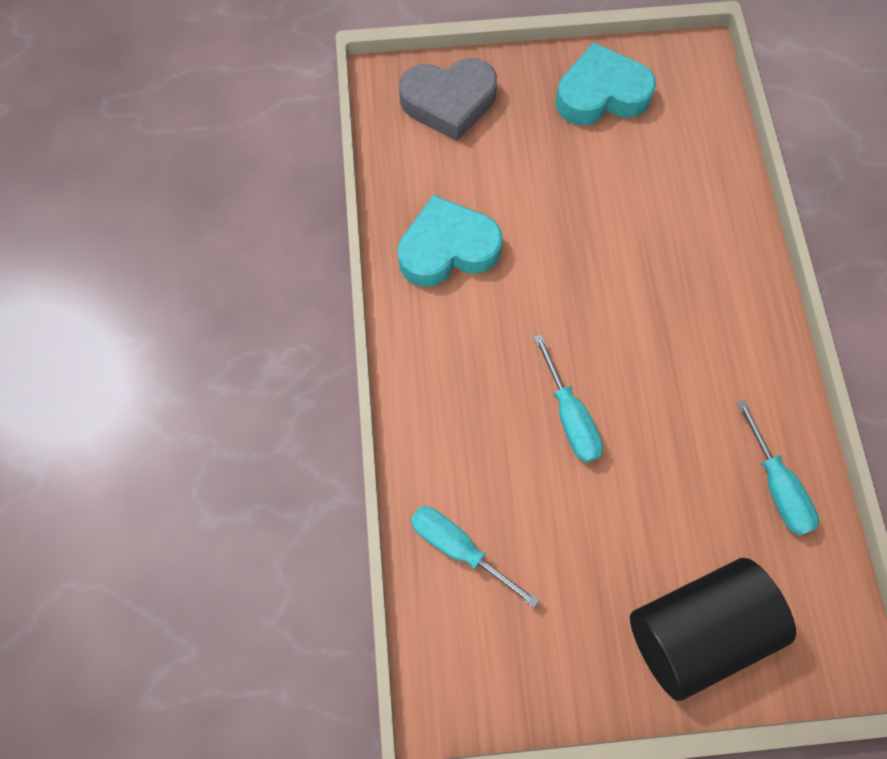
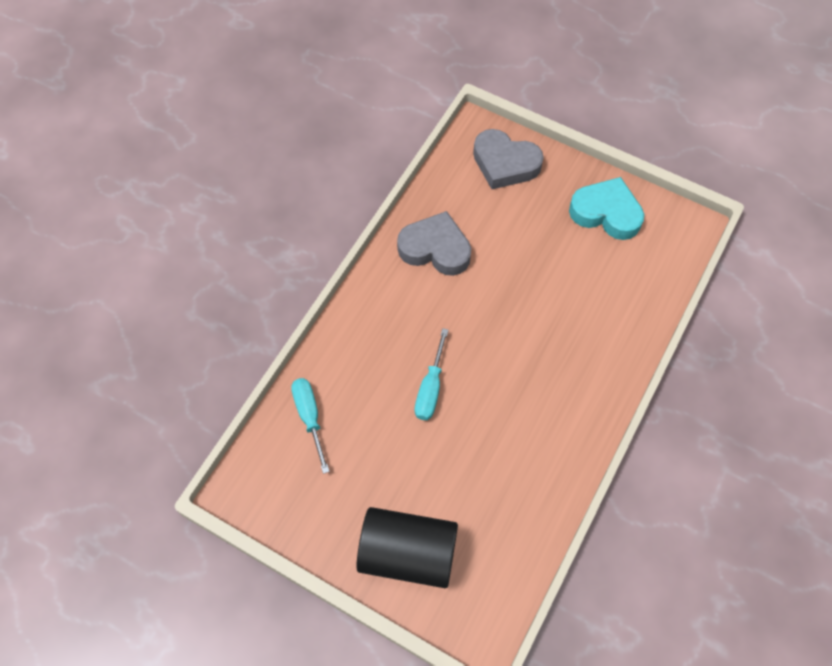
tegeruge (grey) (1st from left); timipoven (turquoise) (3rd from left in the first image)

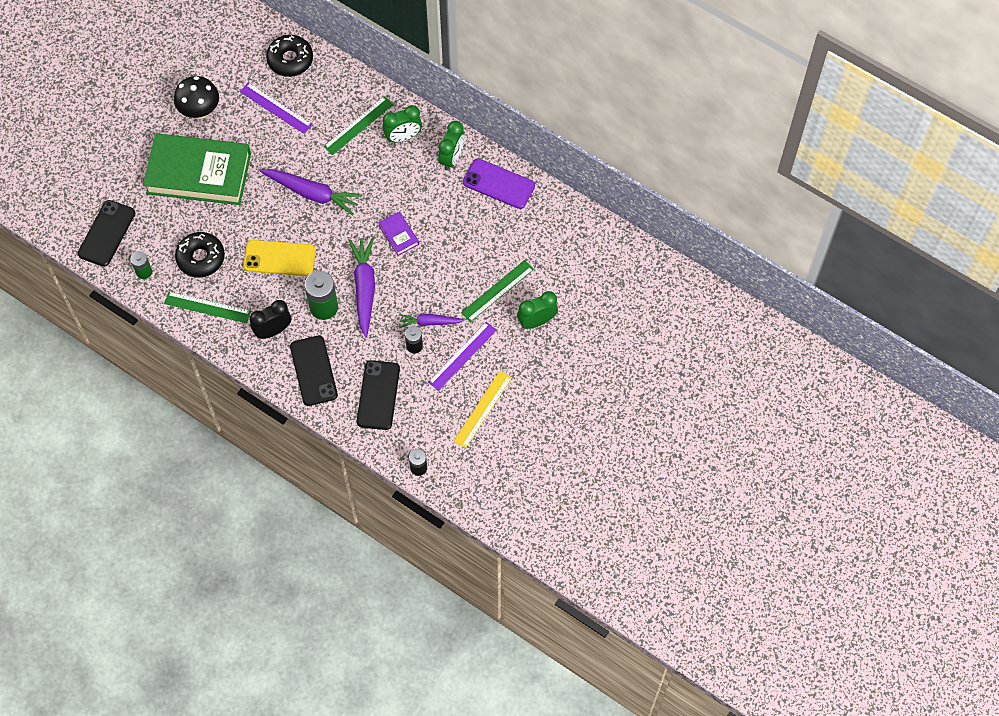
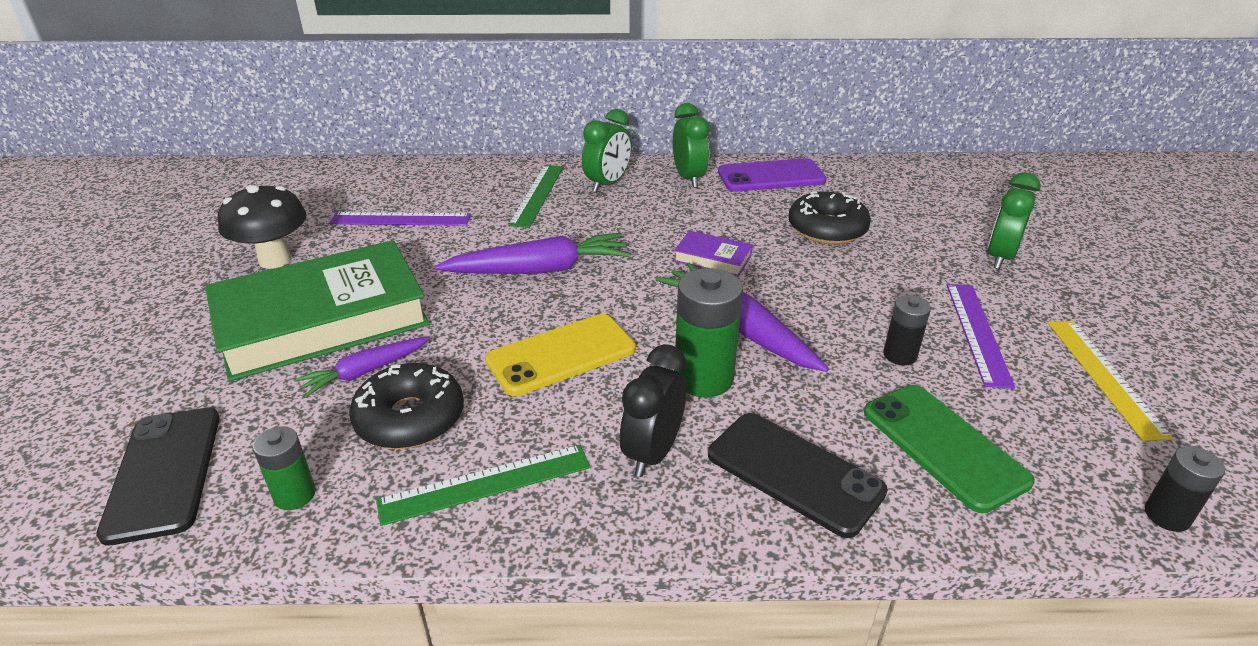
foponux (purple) (1st from left); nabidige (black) (2nd from left); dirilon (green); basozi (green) (3rd from left in the first image)

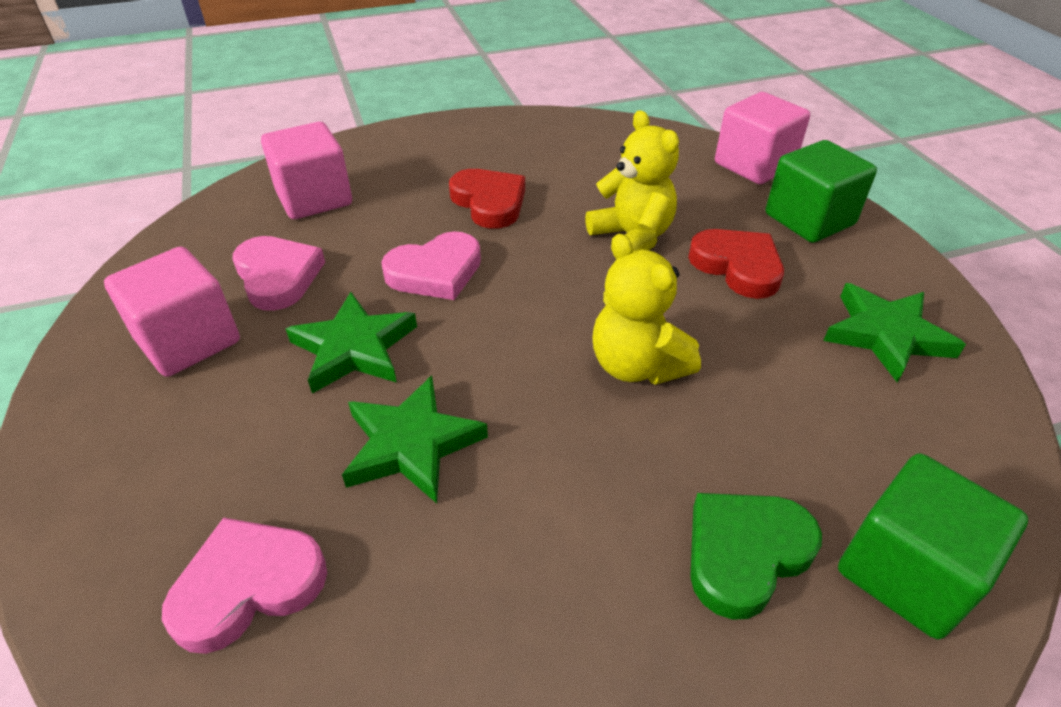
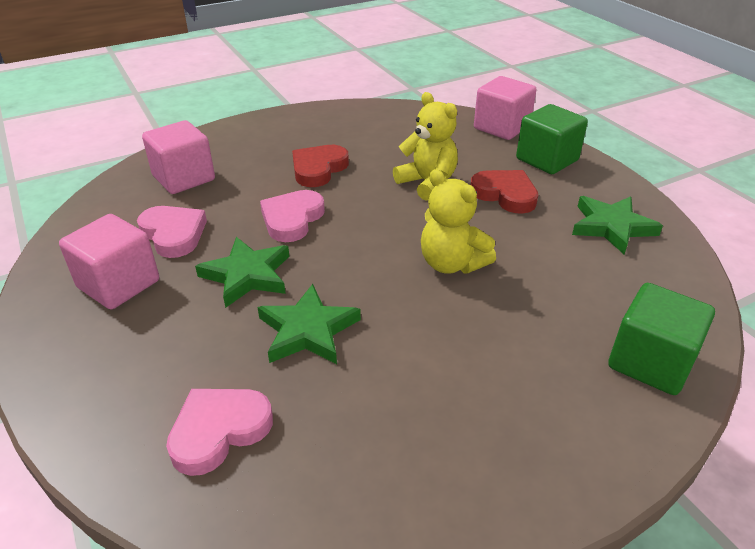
tegeruge (pink) (3rd from left); tegeruge (red) (1st from left); tegeruge (green)

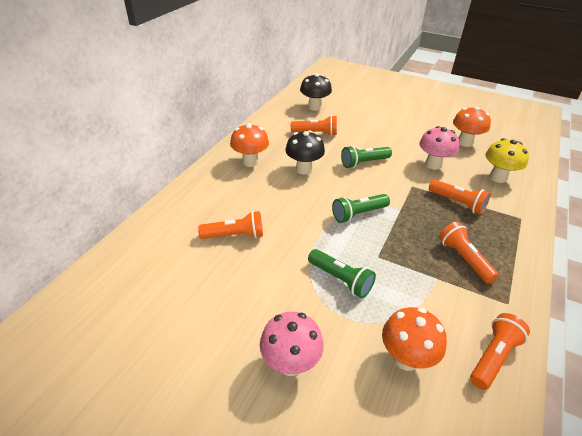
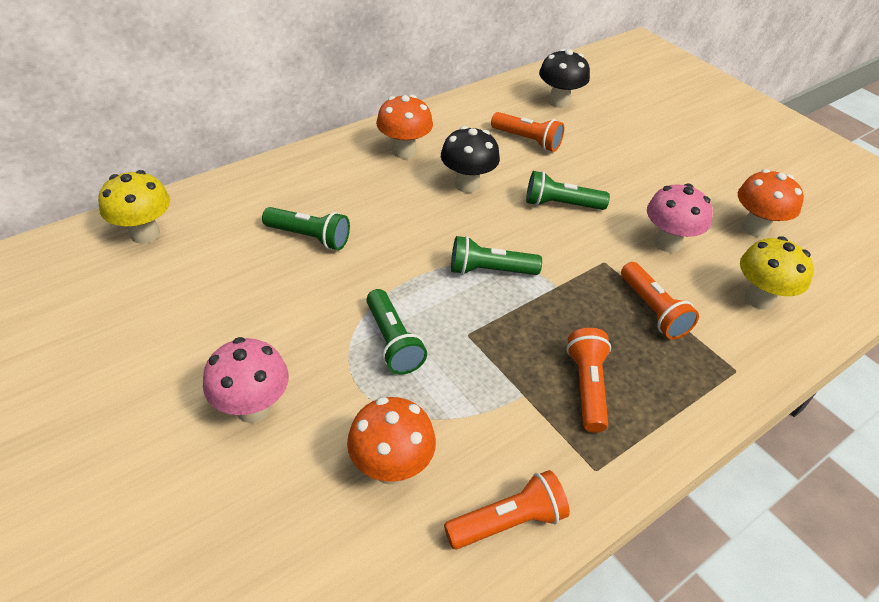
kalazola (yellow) (1st from left); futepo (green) (1st from left)

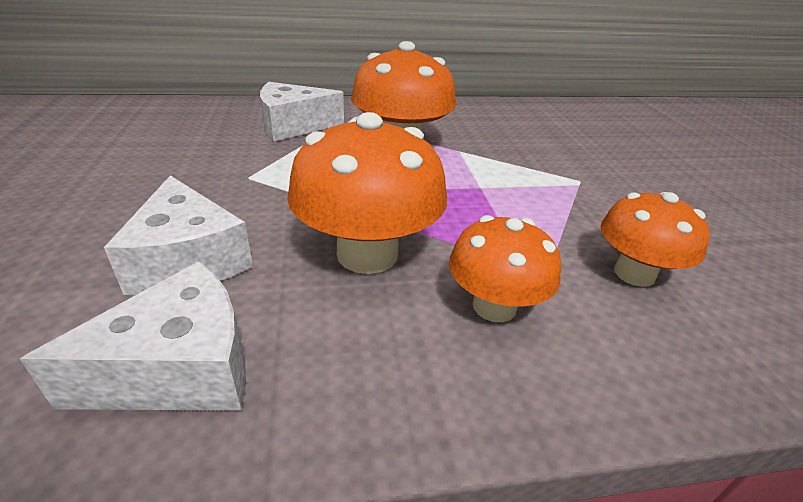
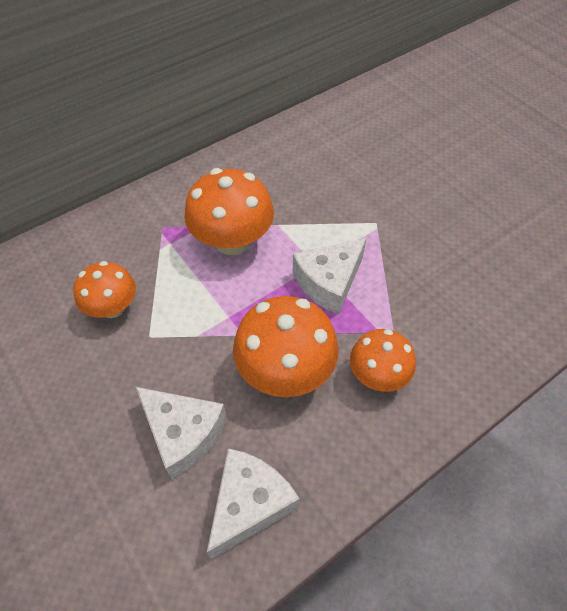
kalazola (orange) (1st from left); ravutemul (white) (3rd from left)

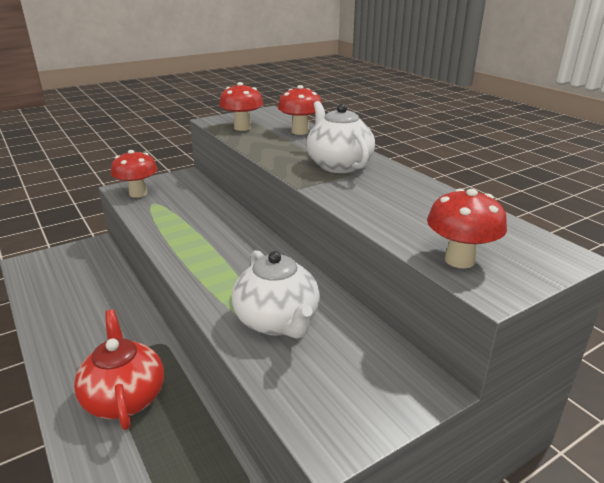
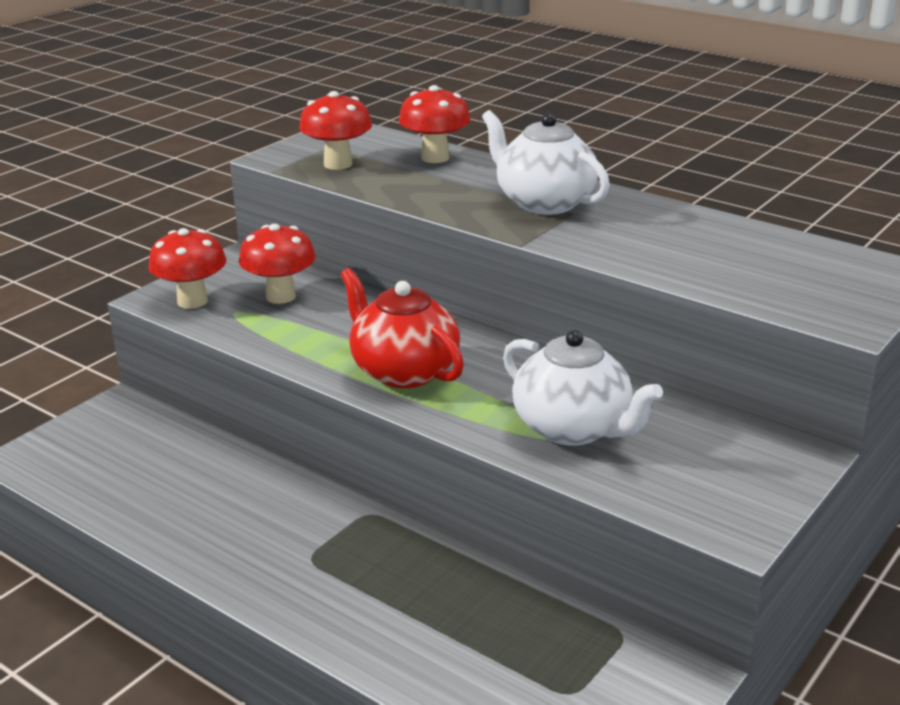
kalazola (red) (2nd from left); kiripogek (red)

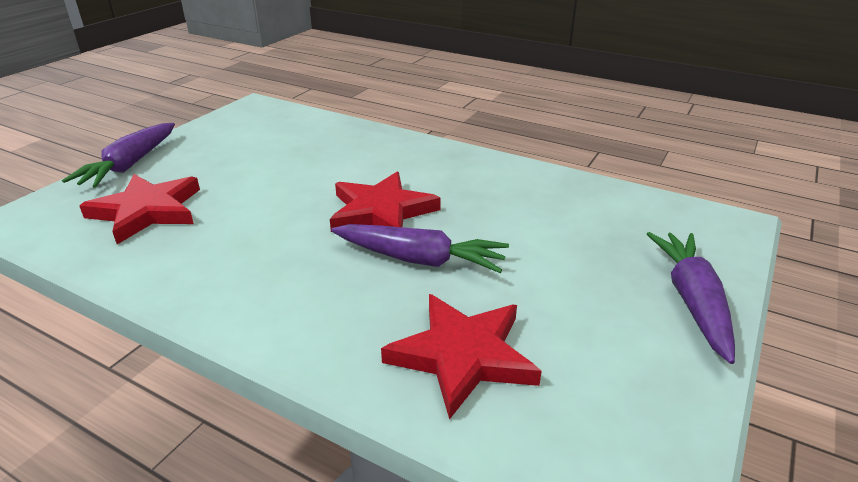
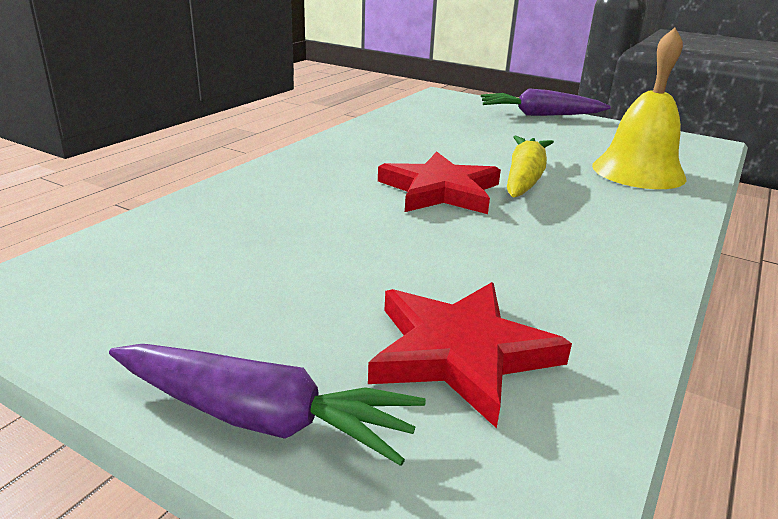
foponux (yellow); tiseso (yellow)

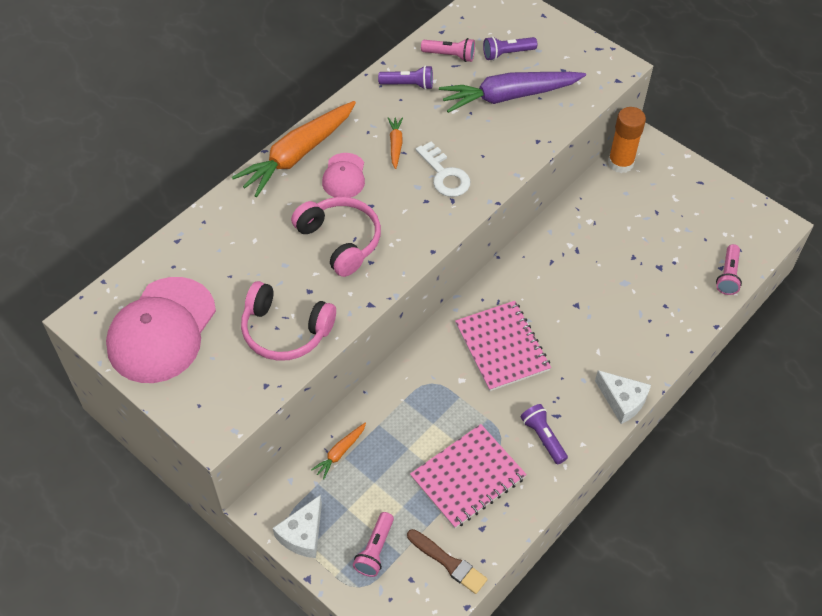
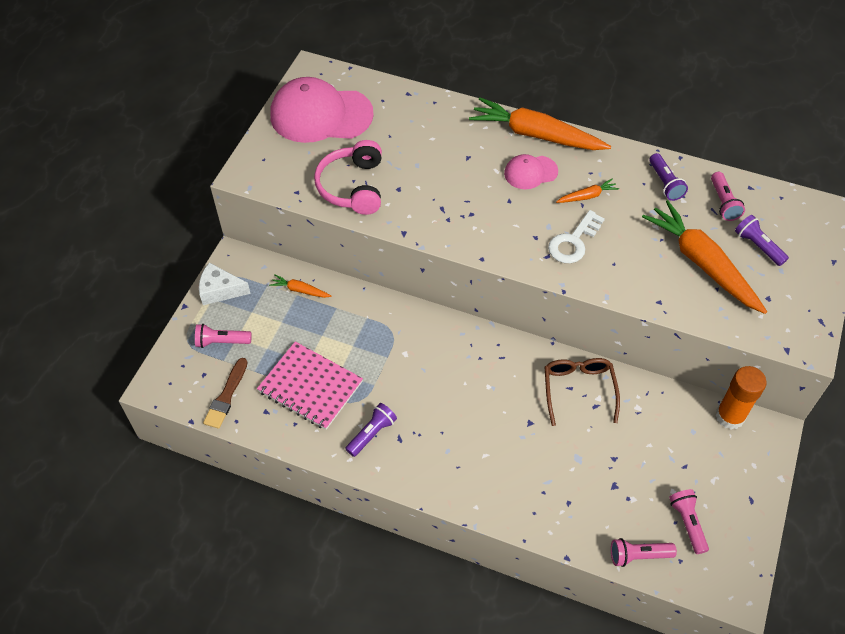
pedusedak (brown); foponux (orange) (4th from left); futepo (pink) (3rd from left); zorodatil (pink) (2nd from left in the first image); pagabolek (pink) (2nd from left in the first image); ravutemul (white) (2nd from left in the first image)

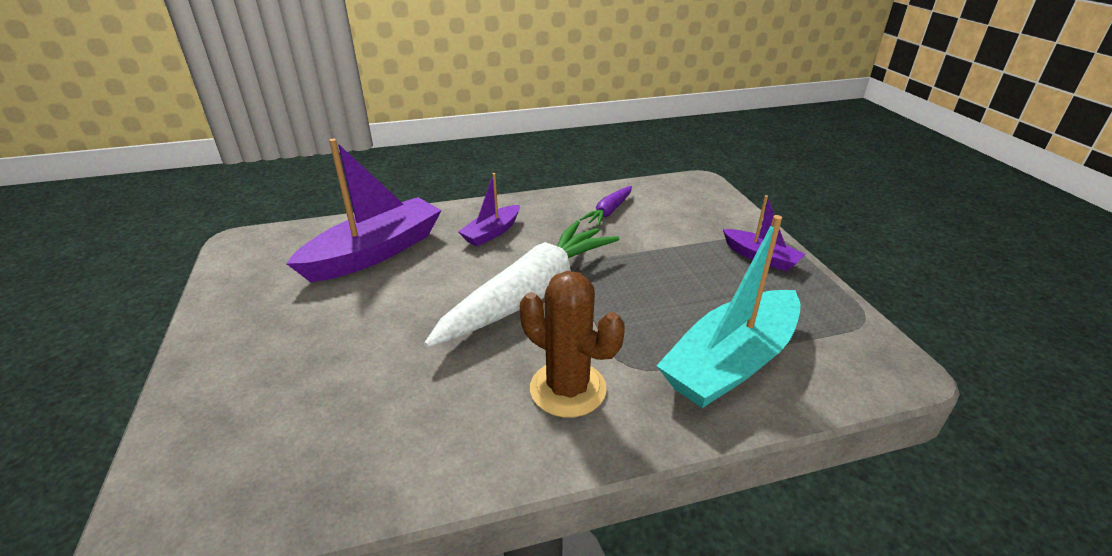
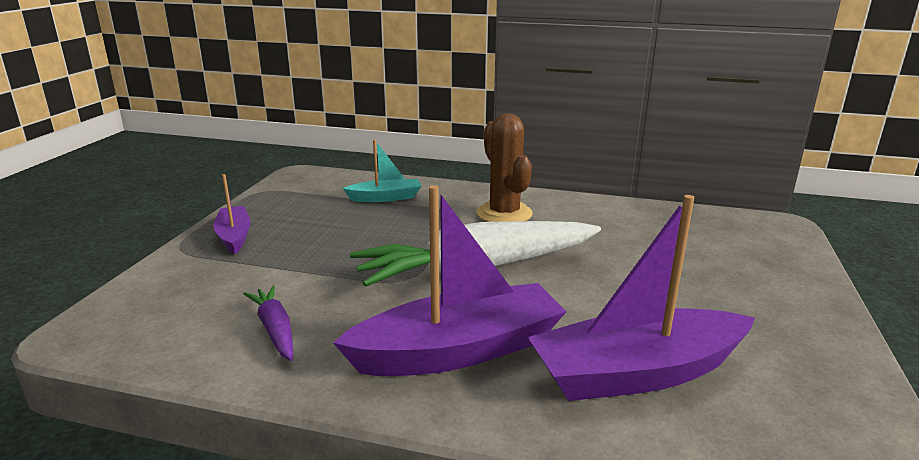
foponux (purple); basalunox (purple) (2nd from left); basalunox (turquoise)

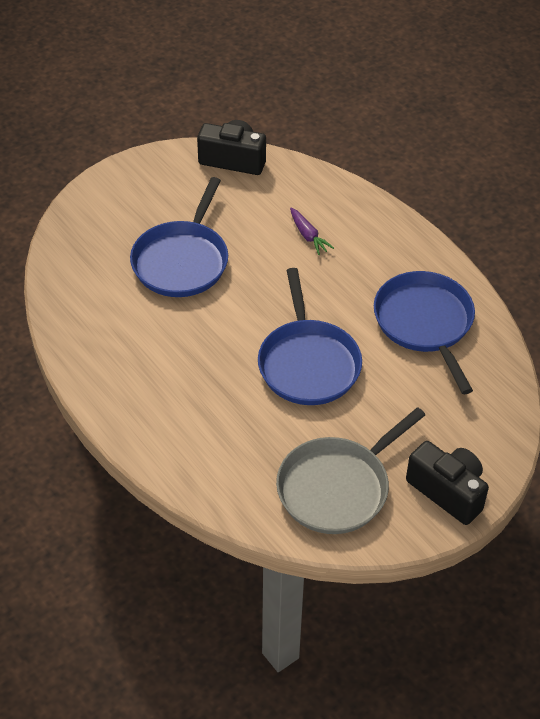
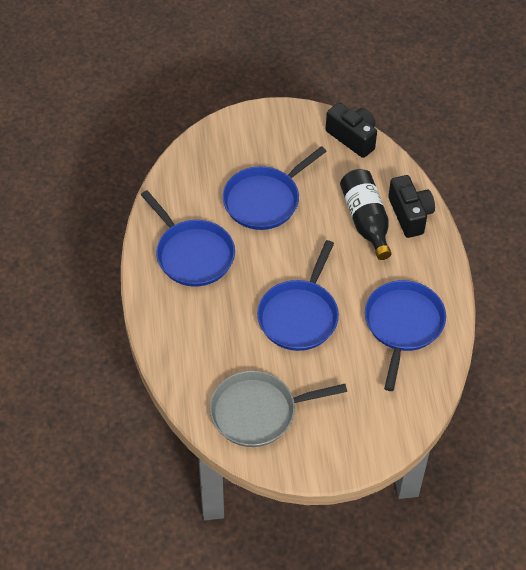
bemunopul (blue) (1st from left); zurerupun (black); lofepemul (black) (2nd from left)

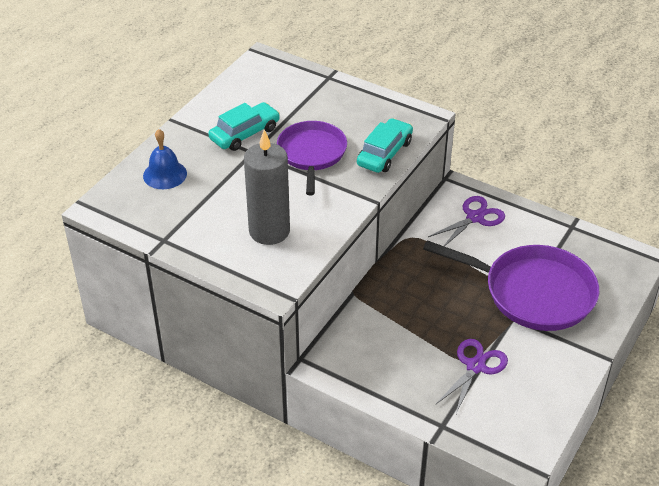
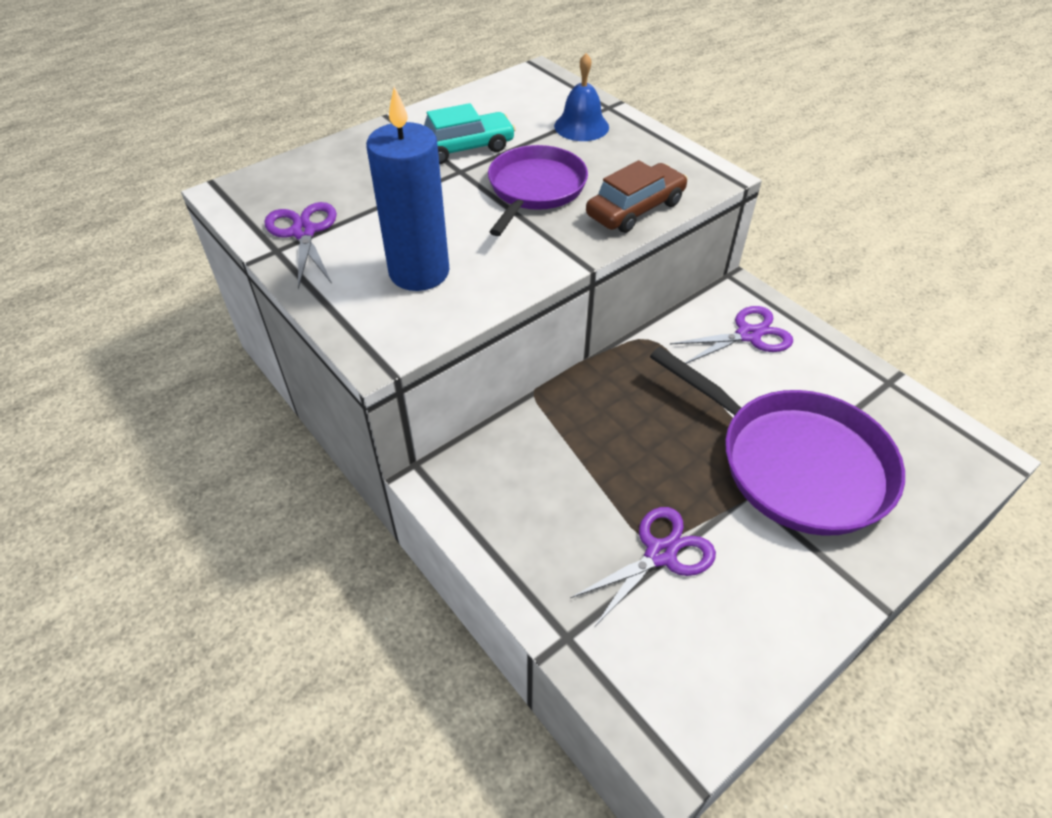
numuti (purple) (1st from left); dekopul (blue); tiseso (blue); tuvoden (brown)

